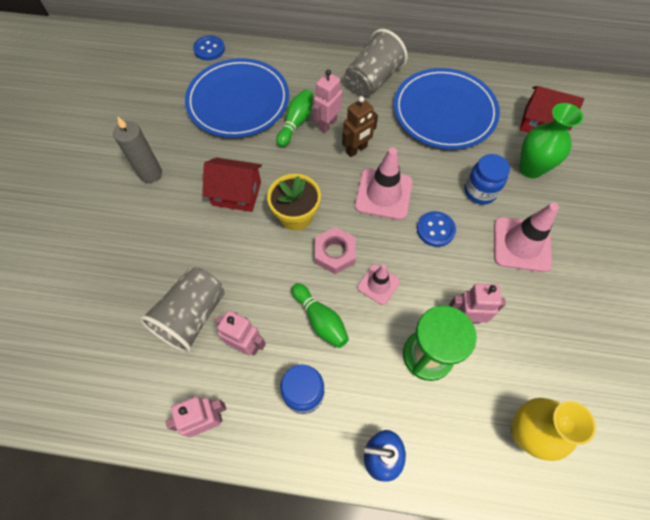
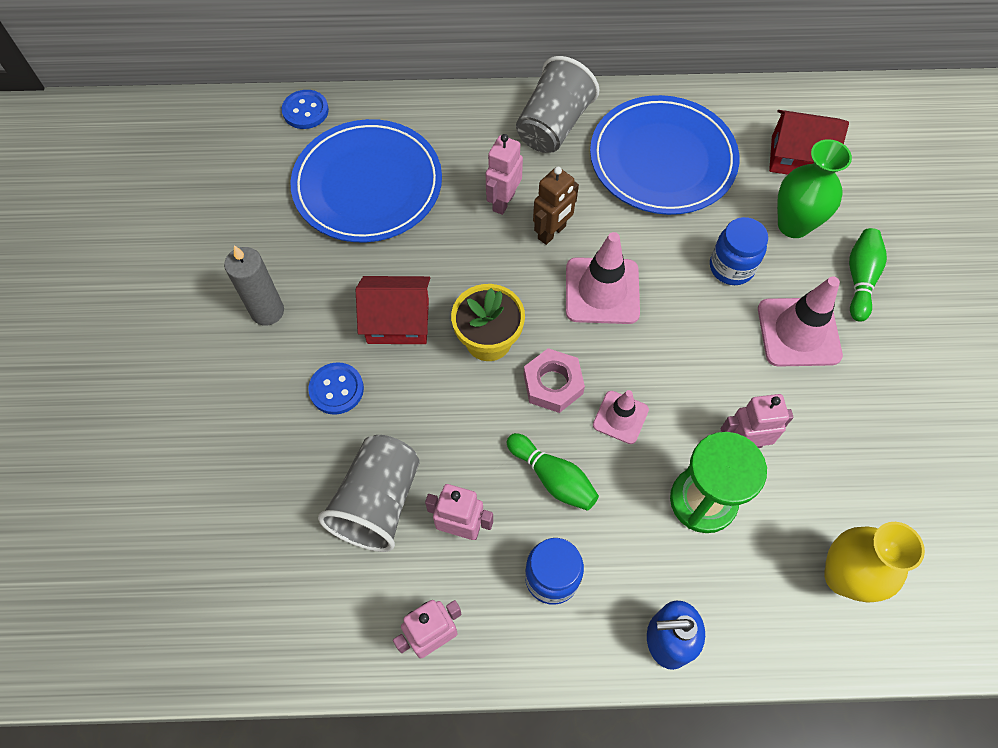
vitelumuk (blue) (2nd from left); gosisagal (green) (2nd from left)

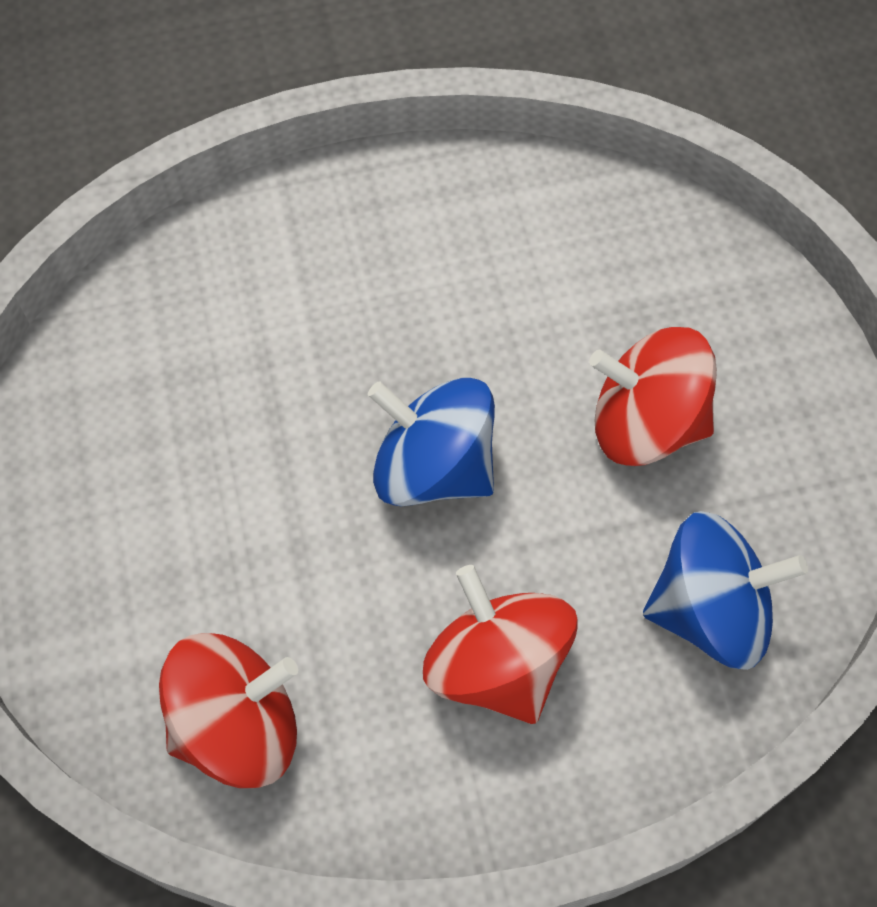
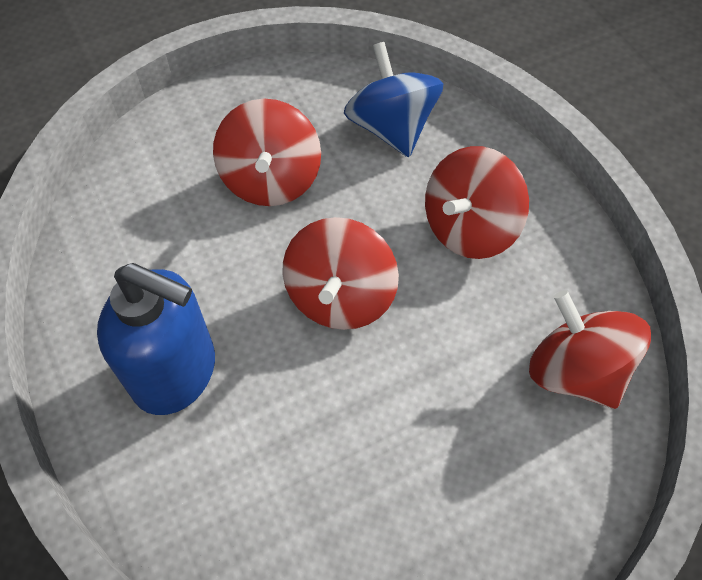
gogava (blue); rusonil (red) (2nd from left)

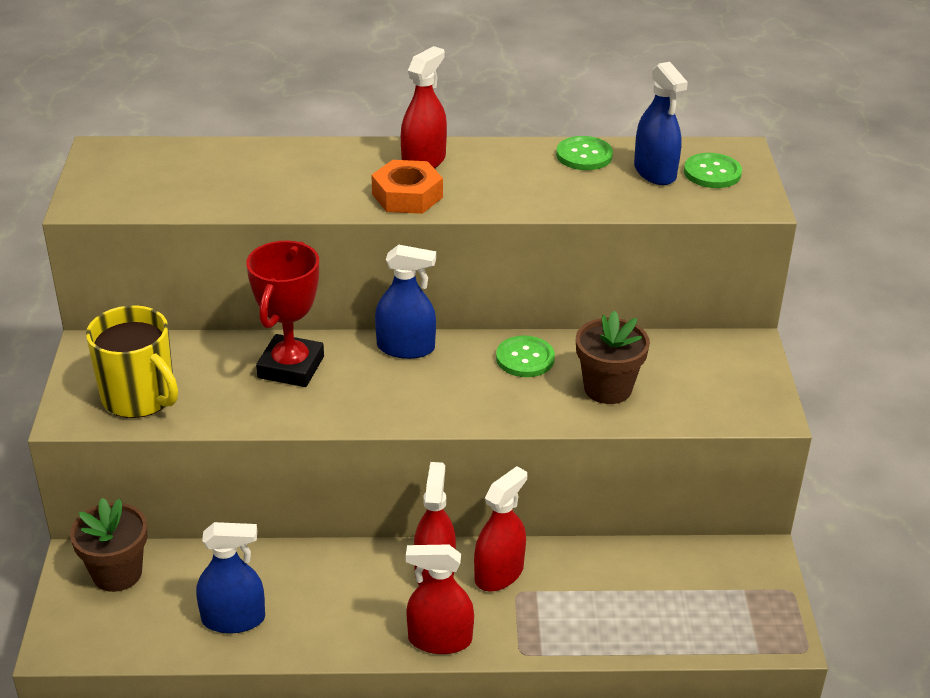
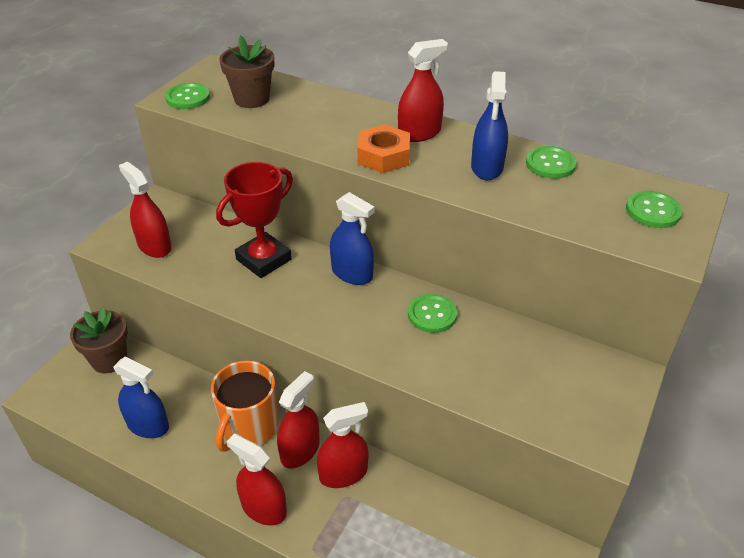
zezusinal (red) (1st from left); vitelumuk (green) (1st from left); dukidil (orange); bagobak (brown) (2nd from left); zezusinal (blue) (3rd from left)

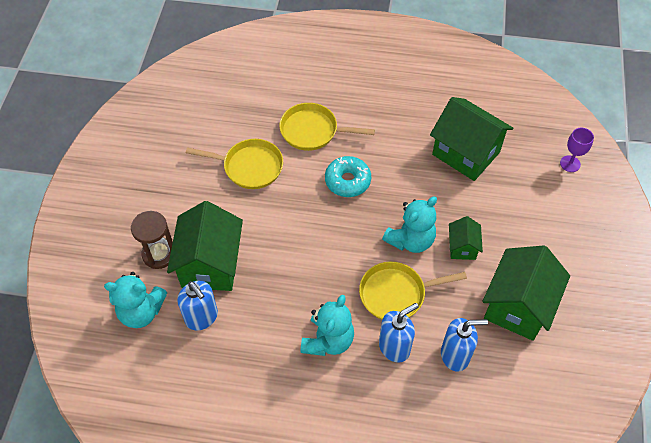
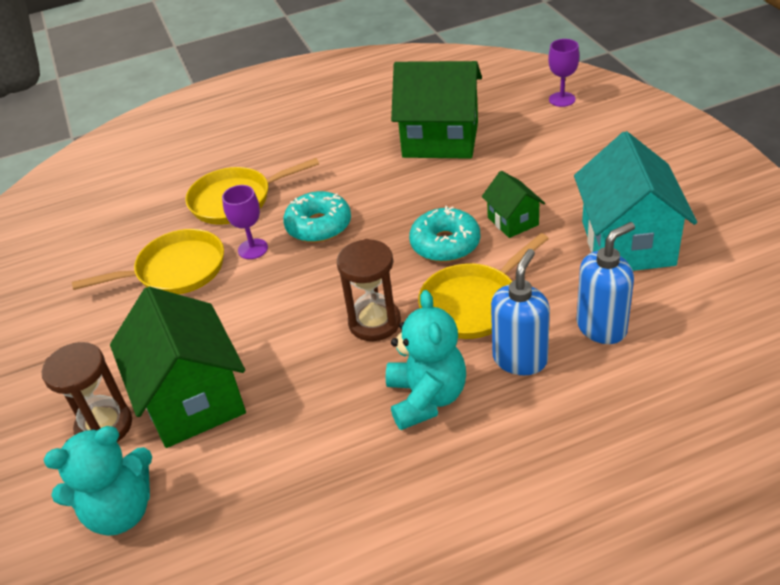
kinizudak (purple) (1st from left); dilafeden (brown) (2nd from left); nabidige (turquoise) (2nd from left); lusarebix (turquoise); gogava (blue) (1st from left in the first image)

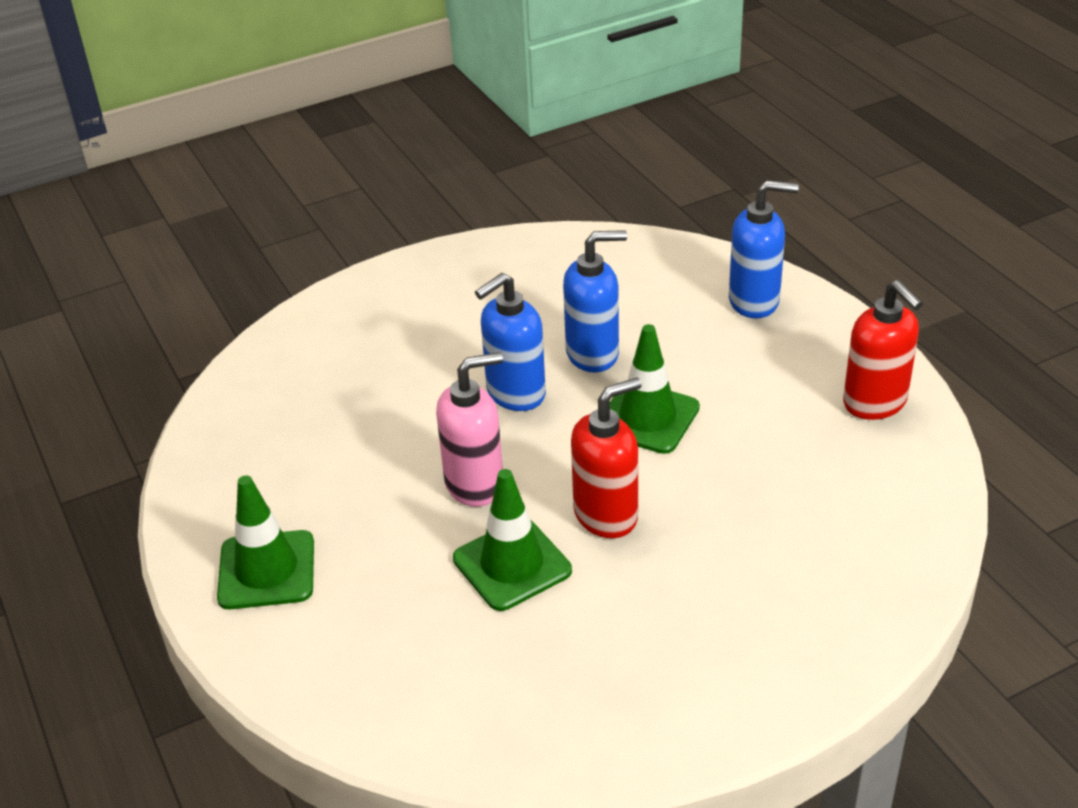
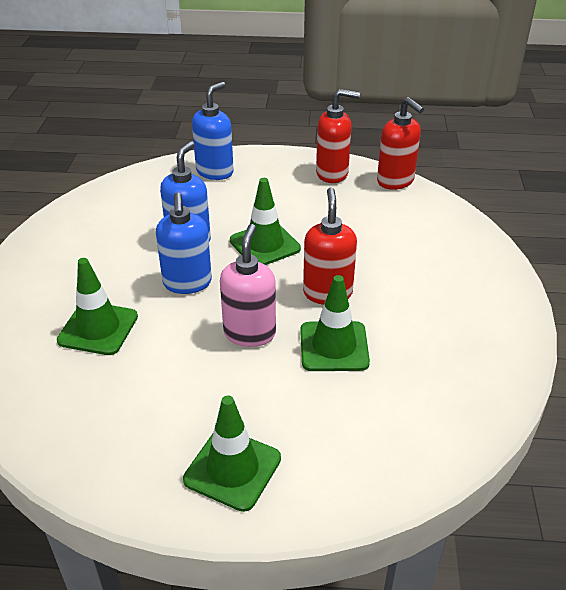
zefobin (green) (1st from left); gogava (red) (3rd from left)

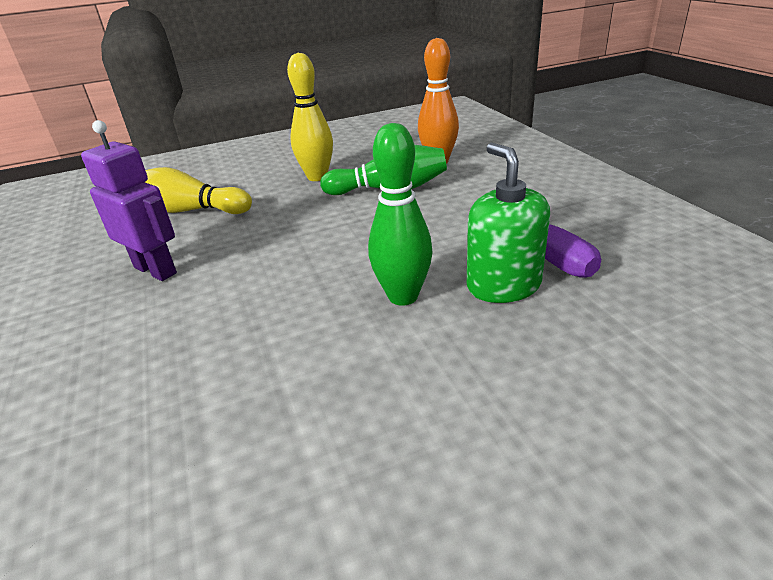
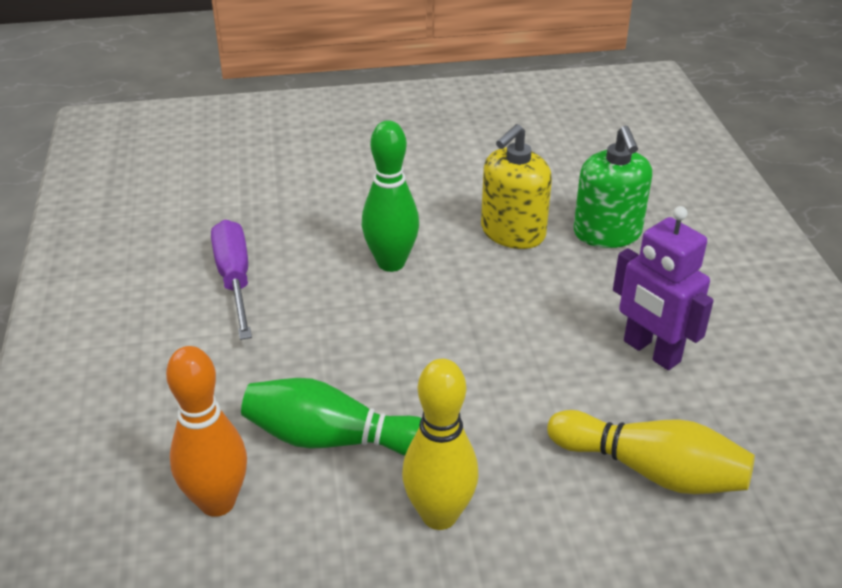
gogava (yellow); gogava (green)

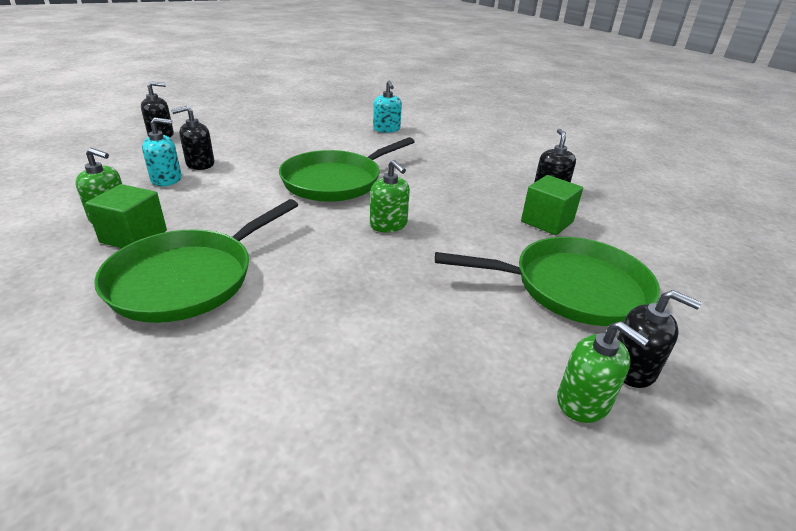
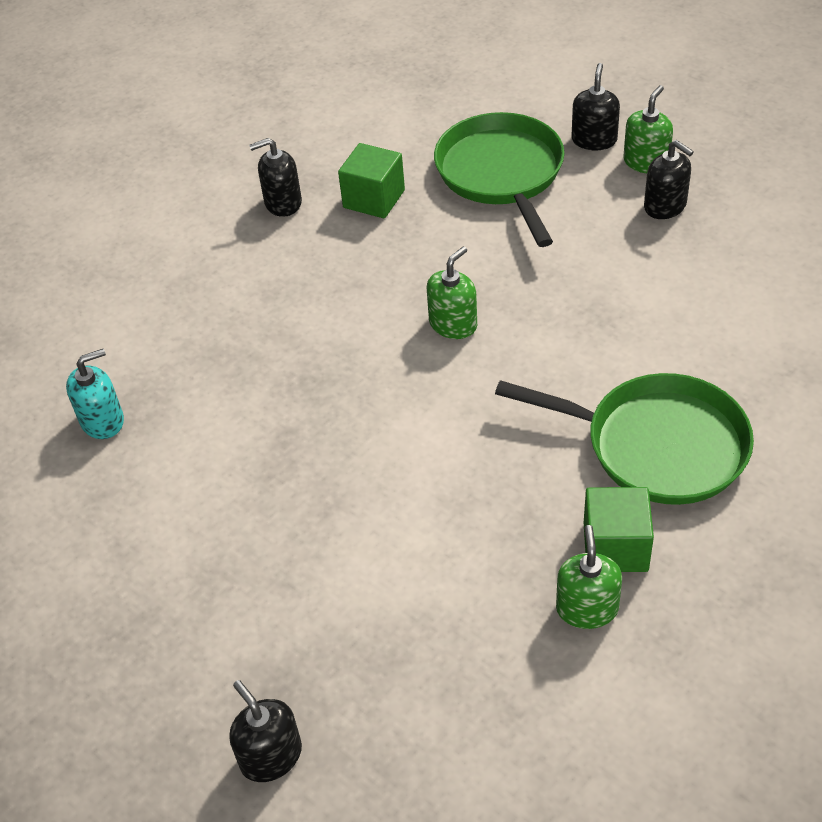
gogava (black) (4th from left); gogava (turquoise) (1st from left in the first image); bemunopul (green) (2nd from left in the first image)

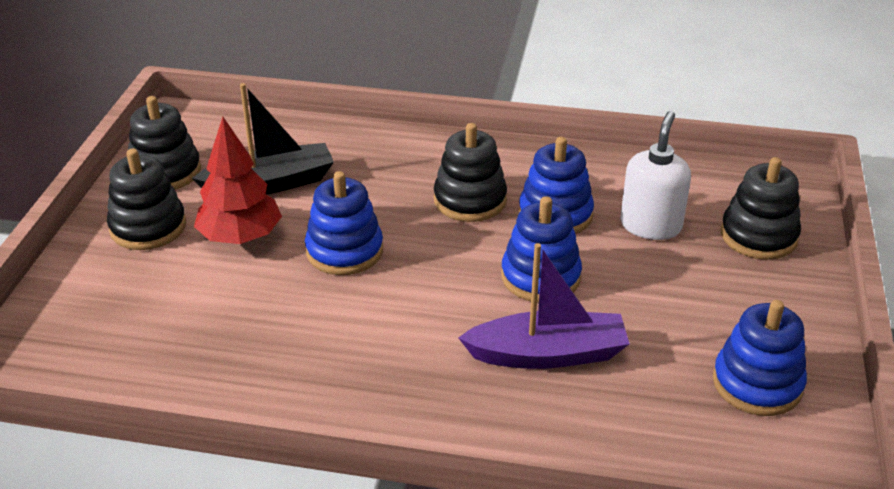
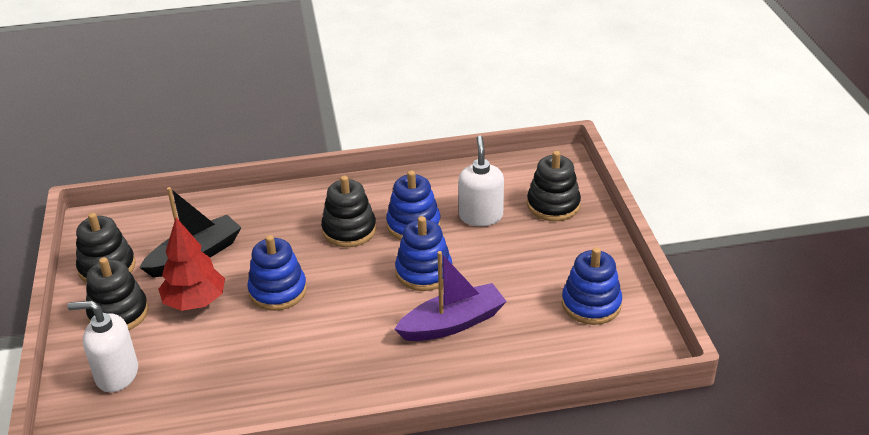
gogava (white) (1st from left)

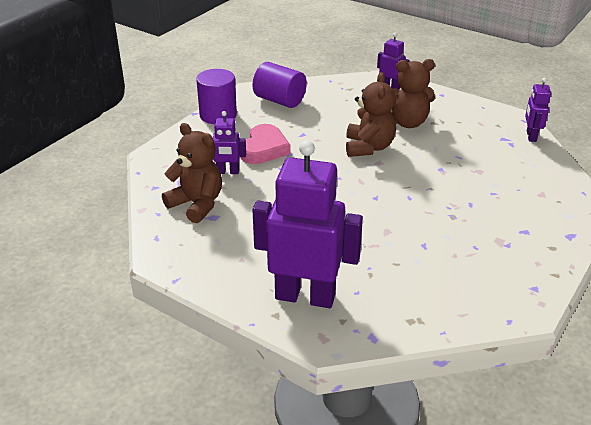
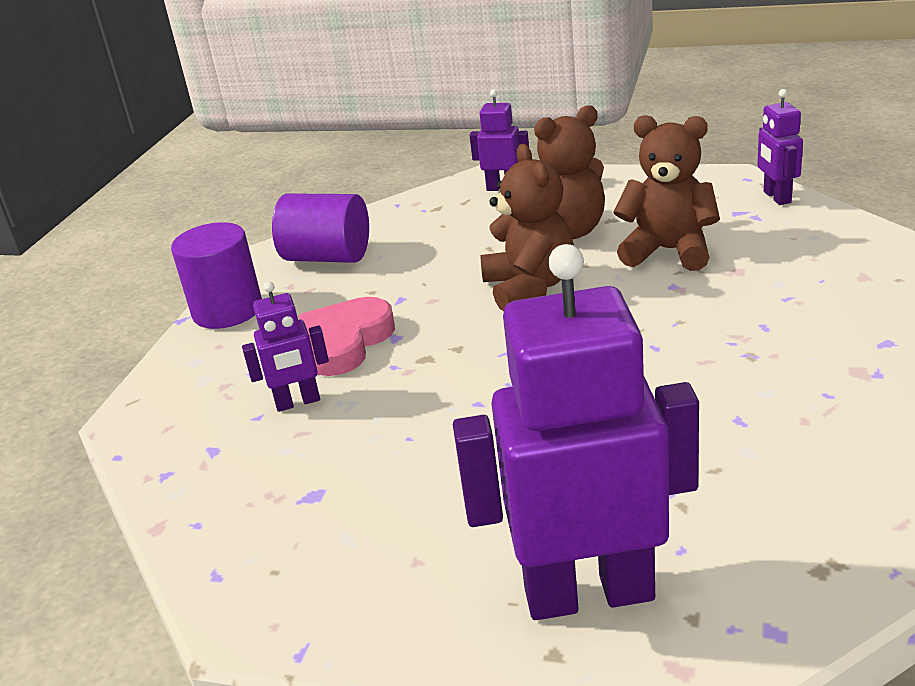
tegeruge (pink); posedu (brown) (3rd from left)

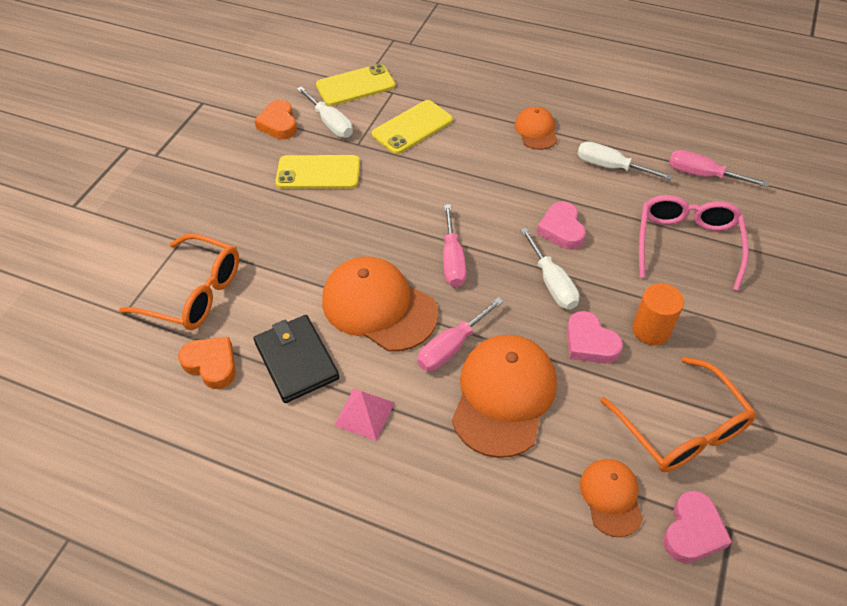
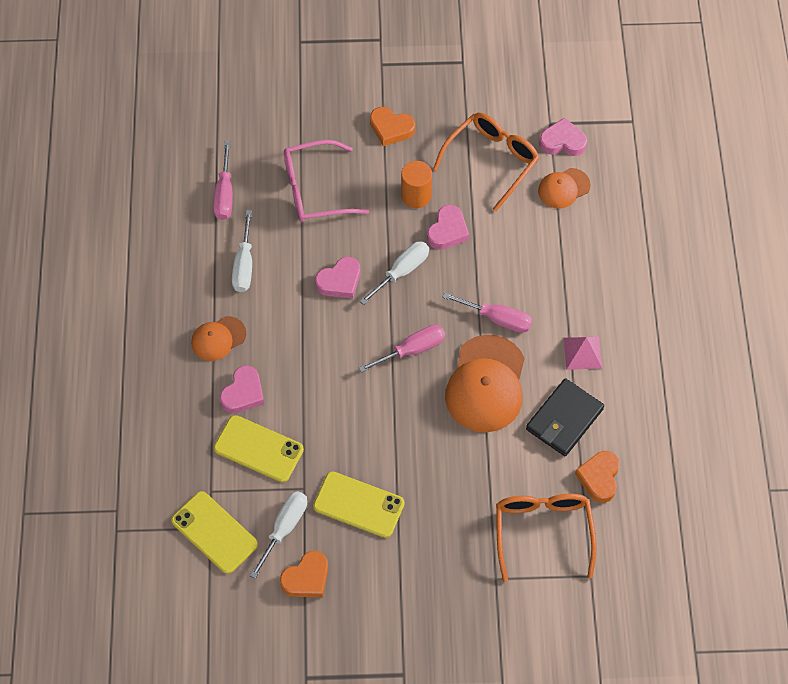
tegeruge (pink) (1st from left); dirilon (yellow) (3rd from left); tegeruge (orange) (2nd from left); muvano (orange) (2nd from left in the first image)

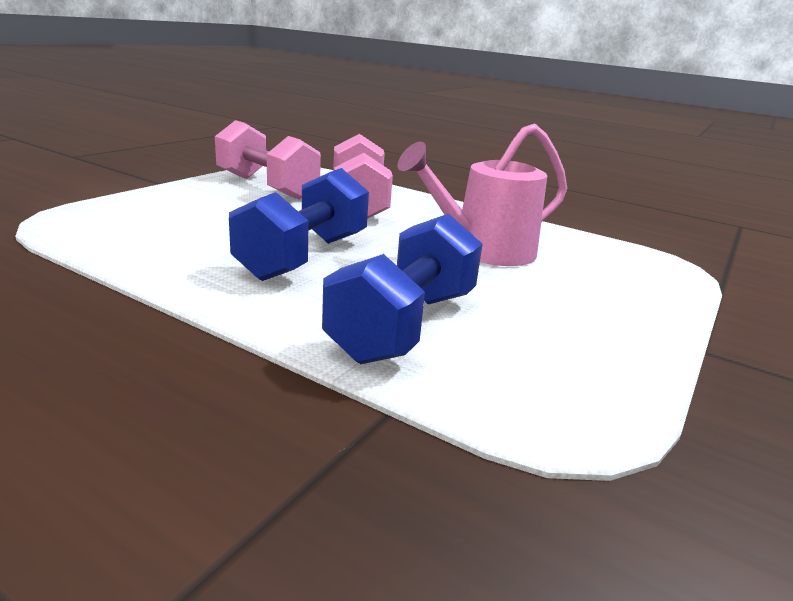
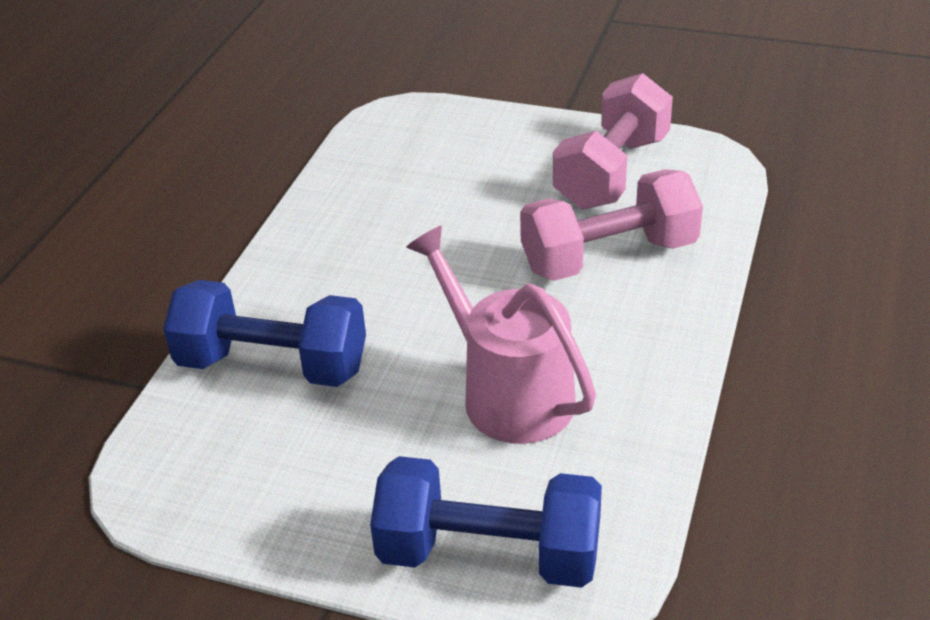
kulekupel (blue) (2nd from left)

